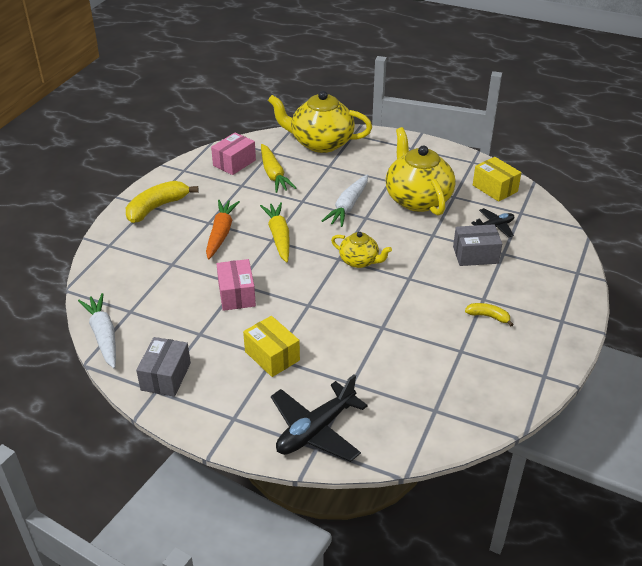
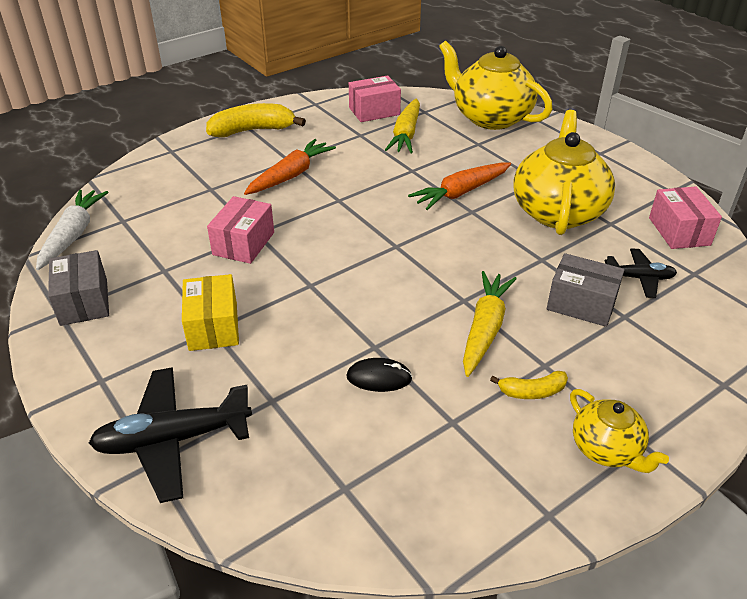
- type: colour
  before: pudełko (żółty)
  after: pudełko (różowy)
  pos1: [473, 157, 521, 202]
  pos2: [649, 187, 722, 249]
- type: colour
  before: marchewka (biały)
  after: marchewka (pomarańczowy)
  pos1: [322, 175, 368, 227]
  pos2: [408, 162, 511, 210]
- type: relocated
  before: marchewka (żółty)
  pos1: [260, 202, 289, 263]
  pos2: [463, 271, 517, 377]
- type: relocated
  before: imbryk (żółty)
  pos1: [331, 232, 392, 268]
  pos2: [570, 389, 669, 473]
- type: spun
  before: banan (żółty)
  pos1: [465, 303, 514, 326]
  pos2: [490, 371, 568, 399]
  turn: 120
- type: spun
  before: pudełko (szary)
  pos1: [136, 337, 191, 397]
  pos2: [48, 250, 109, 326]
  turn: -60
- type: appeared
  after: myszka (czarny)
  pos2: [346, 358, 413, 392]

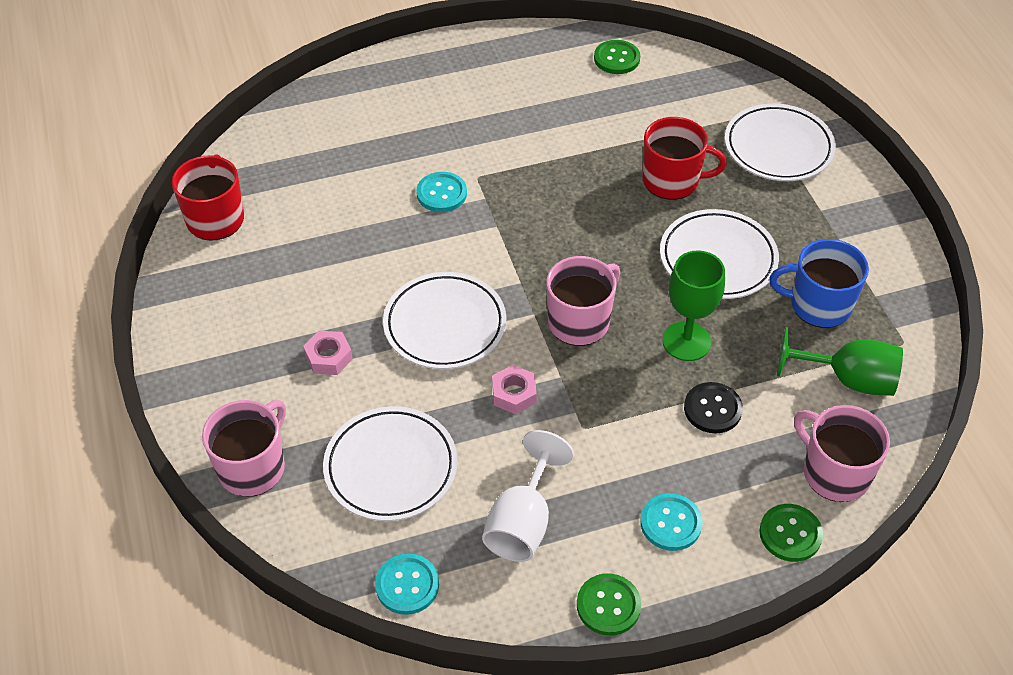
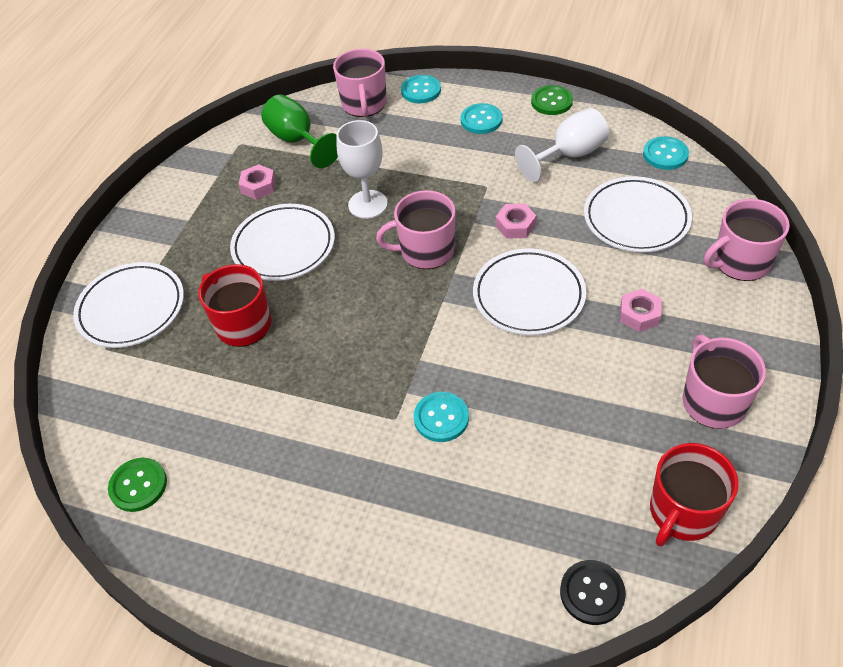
- type: exchanged
  before: kubek (niebieski)
  after: nakrętka (różowy)
  pos1: [769, 239, 869, 328]
  pos2: [239, 164, 276, 200]
- type: colour
  before: kielich (zielony)
  after: kielich (biały)
  pos1: [662, 250, 725, 361]
  pos2: [336, 120, 388, 219]
- type: relocated
  before: guzik (czarny)
  pos1: [684, 382, 743, 433]
  pos2: [560, 560, 626, 625]
- type: colour
  before: guzik (zielony)
  after: guzik (turkusowy)
  pos1: [759, 504, 823, 562]
  pos2: [401, 75, 441, 103]
- type: appeared
  after: kubek (różowy)
  pos2: [683, 335, 766, 429]

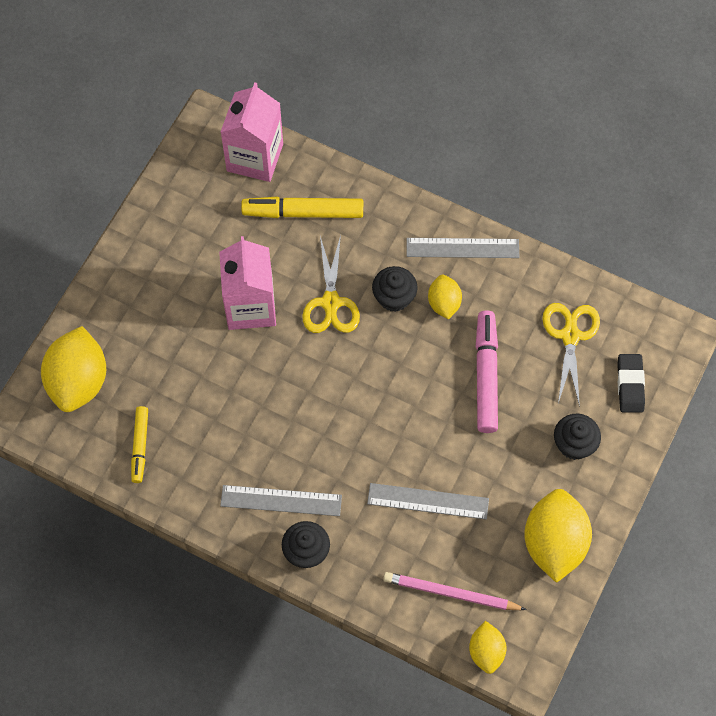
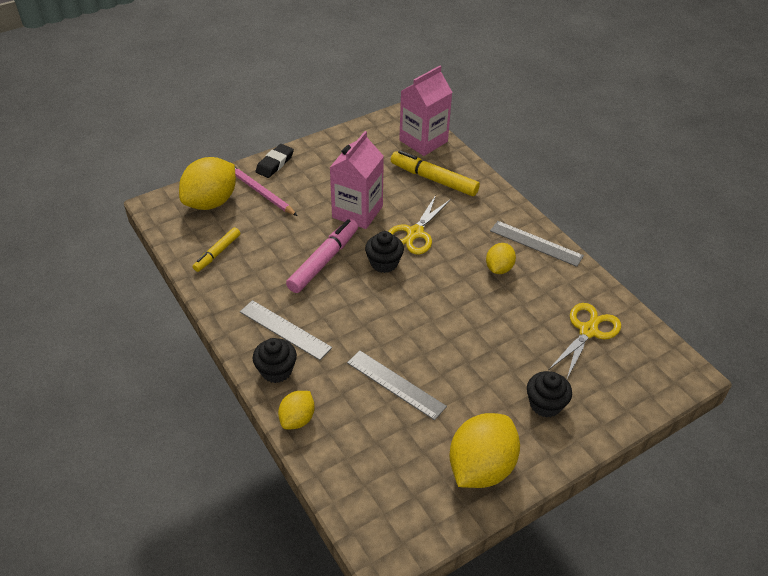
- type: relocated
  before: muffinka (czarny)
  pos1: [372, 266, 418, 312]
  pos2: [365, 231, 404, 273]
- type: relocated
  before: flamaster (różowy)
  pos1: [476, 311, 498, 433]
  pos2: [286, 219, 358, 293]
- type: relocated
  before: gumka do mazania (czarny)
  pos1: [617, 354, 645, 413]
  pos2: [255, 144, 294, 178]
- type: relocated
  before: ołówek (różowy)
  pos1: [383, 572, 527, 610]
  pos2: [235, 167, 297, 216]
- type: relocated
  before: cytryna (żółty)
  pos1: [469, 621, 506, 674]
  pos2: [278, 391, 315, 429]

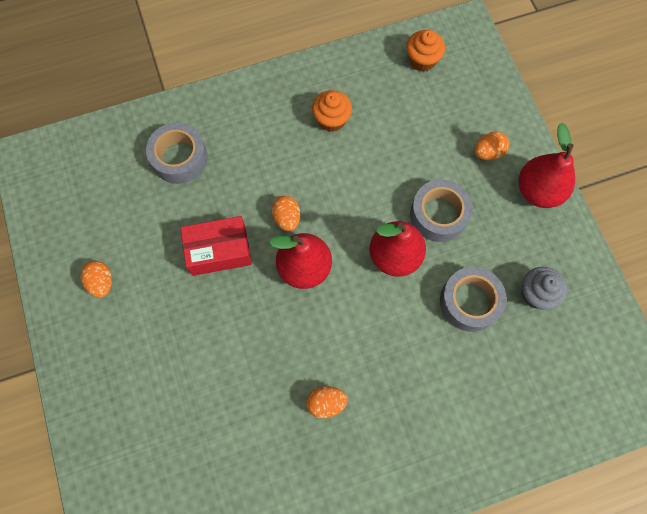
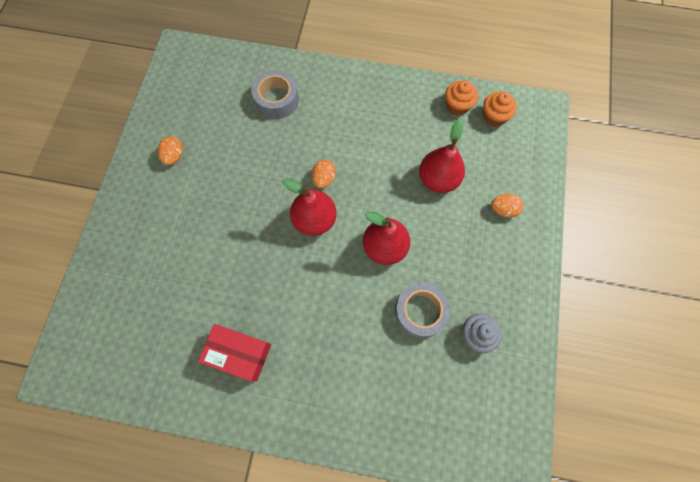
- type: relocated
  before: muffinka (pomarańczowy)
  pos1: [312, 90, 352, 132]
  pos2: [445, 80, 478, 116]
- type: relocated
  before: gruszka (czerwony)
  pos1: [519, 123, 575, 208]
  pos2: [419, 119, 465, 193]
- type: missing
  before: taśma klejąca (szary)
  pos1: [410, 179, 473, 242]
- type: relocated
  before: pudełko (czerwony)
  pos1: [181, 216, 252, 276]
  pos2: [198, 324, 271, 381]
- type: missing
  before: jajko (pomarańczowy)
  pos1: [306, 386, 348, 418]

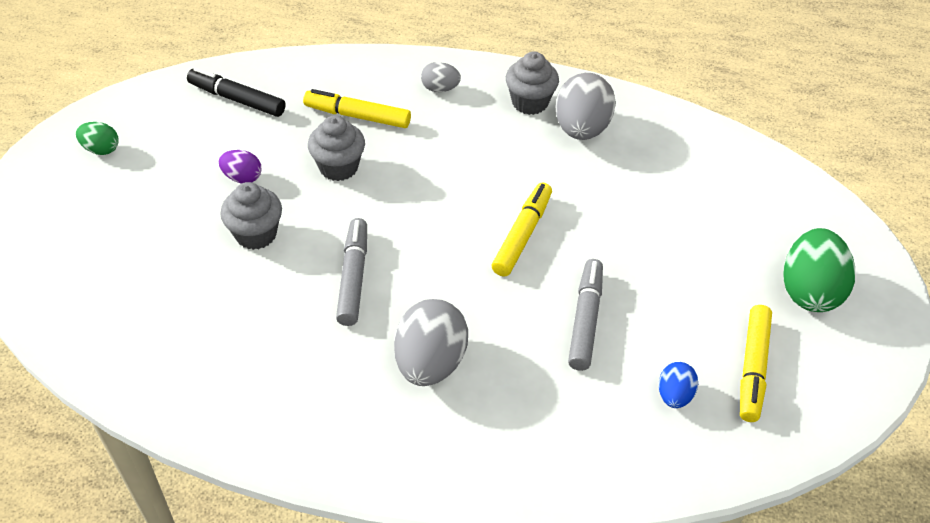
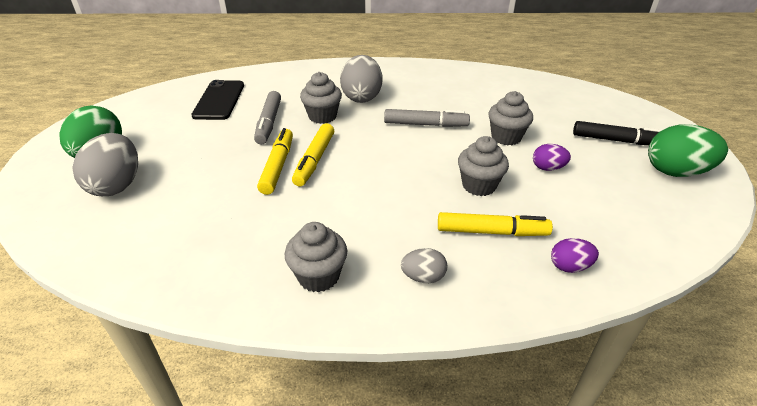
- type: relocated
  before: flamaster (czarny)
  pos1: [187, 67, 286, 117]
  pos2: [573, 121, 662, 145]
- type: relocated
  before: jajko (szary)
  pos1: [555, 73, 616, 140]
  pos2: [72, 133, 138, 196]
- type: size
  before: jajko (zielony)
  pos1: [76, 122, 119, 155]
  pos2: [648, 124, 728, 177]
  scale: 1.9
- type: spun
  before: flamaster (szary)
  pos1: [336, 218, 367, 326]
  pos2: [384, 109, 470, 127]
  turn: -75
- type: relocated
  before: flamaster (żółty)
  pos1: [740, 305, 772, 422]
  pos2: [257, 128, 293, 195]
- type: exchanged
  before: jajko (niebieski)
  after: telefon (czarny)
  pos1: [659, 362, 698, 408]
  pos2: [191, 80, 244, 120]
- type: appeared
  after: muffinka (szary)
  pos2: [300, 72, 342, 124]
- type: appeared
  after: jajko (fioletowy)
  pos2: [551, 238, 599, 273]

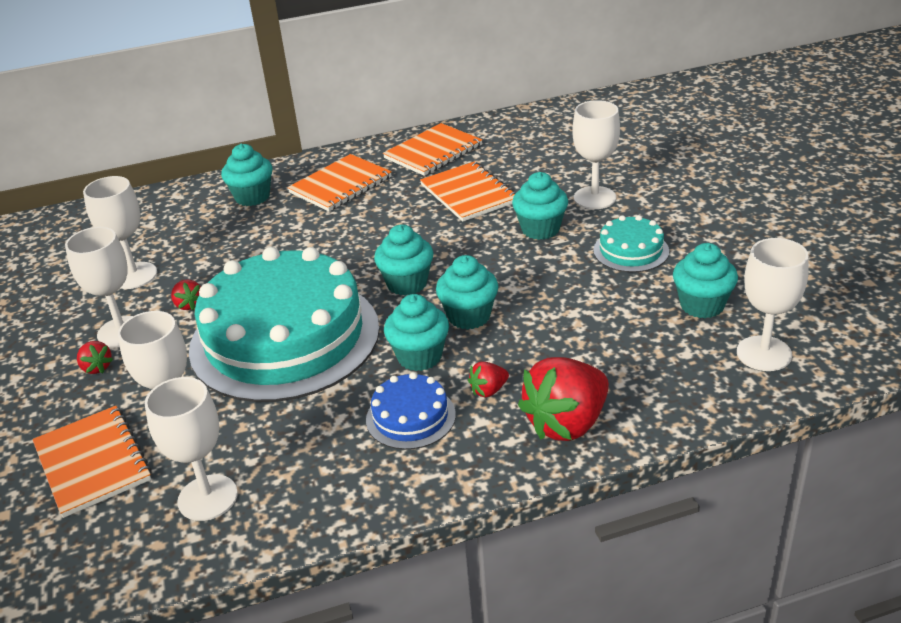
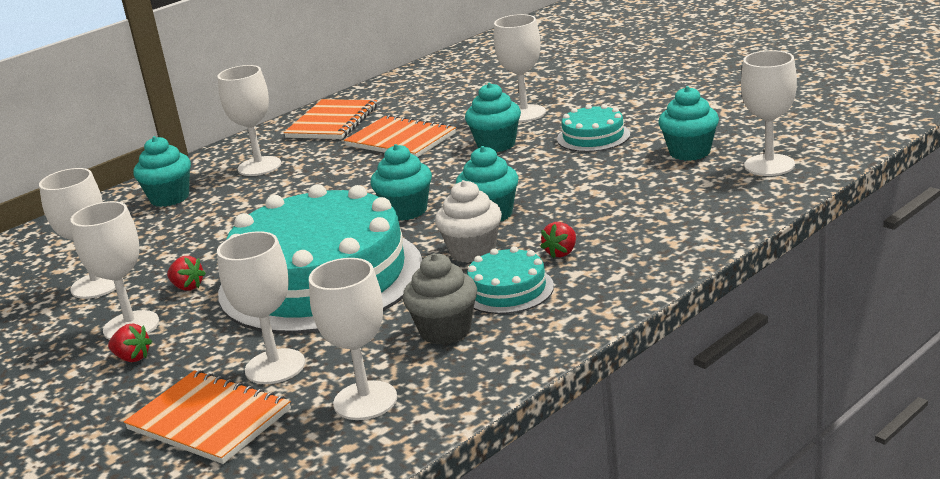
- type: exchanged
  before: zeszyt (pomarańczowy)
  after: kielich (biały)
  pos1: [287, 154, 392, 211]
  pos2: [217, 65, 281, 176]
- type: colour
  before: muffinka (turkusowy)
  after: muffinka (biały)
  pos1: [384, 294, 449, 371]
  pos2: [435, 180, 502, 263]
- type: missing
  before: truskawka (czerwony)
  pos1: [518, 357, 609, 441]
- type: colour
  before: tort (niebieski)
  after: tort (turkusowy)
  pos1: [366, 372, 456, 450]
  pos2: [467, 246, 554, 314]
- type: appeared
  after: muffinka (szary)
  pos2: [403, 253, 477, 345]

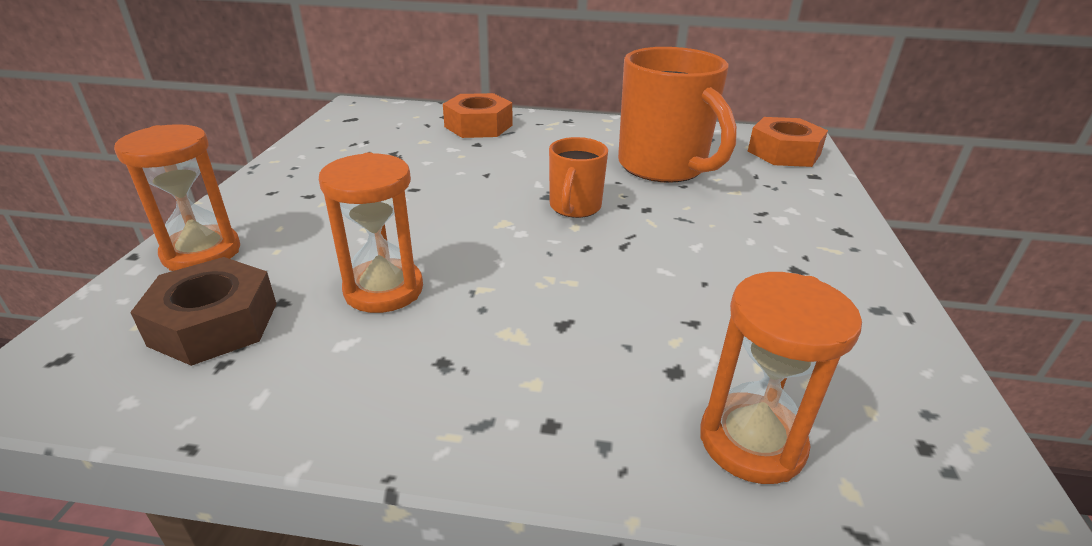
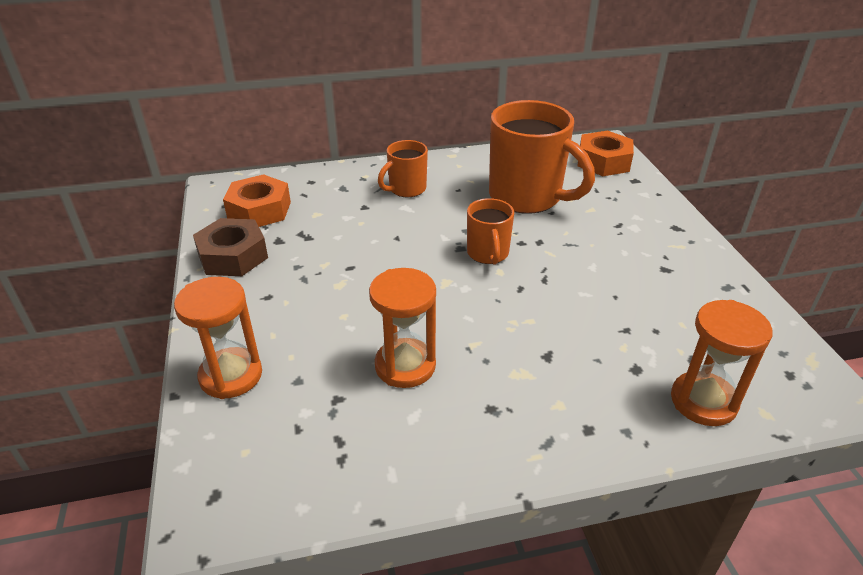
- type: relocated
  before: nakrętka (pomarańczowy)
  pos1: [443, 93, 513, 138]
  pos2: [223, 174, 291, 227]
- type: relocated
  before: nakrętka (brązowy)
  pos1: [130, 257, 276, 366]
  pos2: [193, 218, 268, 276]
- type: appeared
  after: kubek (pomarańczowy)
  pos2: [378, 140, 428, 197]

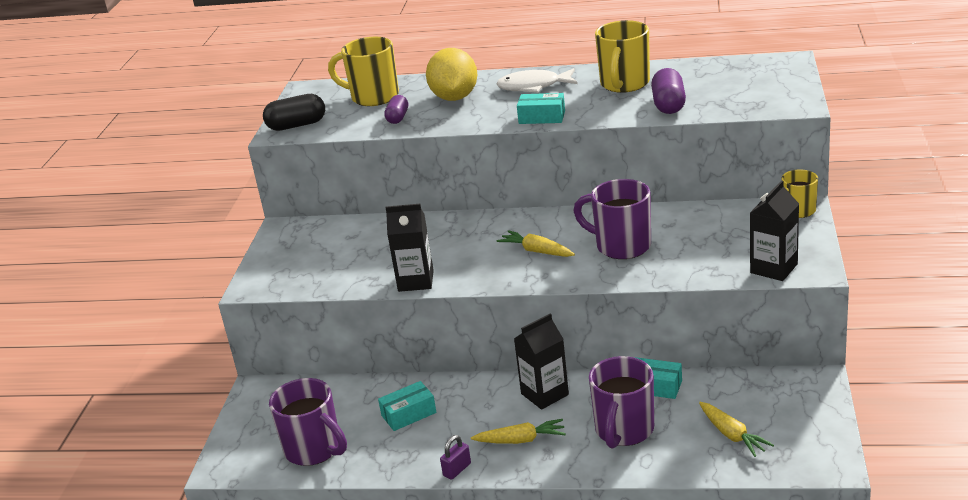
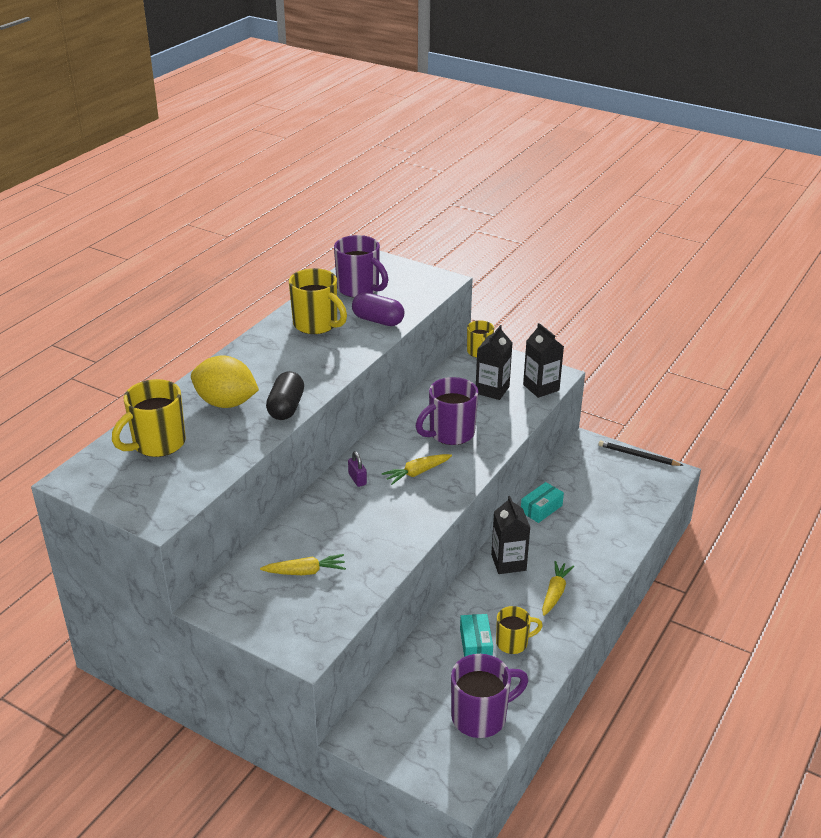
- type: missing
  before: ryba (biały)
  pos1: [497, 68, 578, 93]
- type: missing
  before: pudełko (turkusowy)
  pos1: [517, 93, 565, 124]
- type: relocated
  before: kapsułka (czarny)
  pos1: [263, 94, 325, 131]
  pos2: [266, 371, 304, 420]
- type: missing
  before: kapsułka (fioletowy)
  pos1: [384, 95, 408, 124]
- type: relocated
  before: karton mleka (czarny)
  pos1: [385, 204, 434, 292]
  pos2: [476, 325, 512, 400]
- type: relocated
  before: kubek (fioletowy)
  pos1: [589, 356, 654, 449]
  pos2: [334, 235, 389, 298]
- type: relocated
  before: marchewka (żółty)
  pos1: [699, 402, 774, 457]
  pos2: [260, 554, 346, 575]
- type: relocated
  before: kłódka (fioletowy)
  pos1: [440, 435, 471, 480]
  pos2: [348, 451, 367, 487]
- type: appeared
  after: ołówek (czarny)
  pos2: [598, 441, 684, 466]
- type: appeared
  after: kubek (żółty)
  pos2: [496, 606, 543, 654]

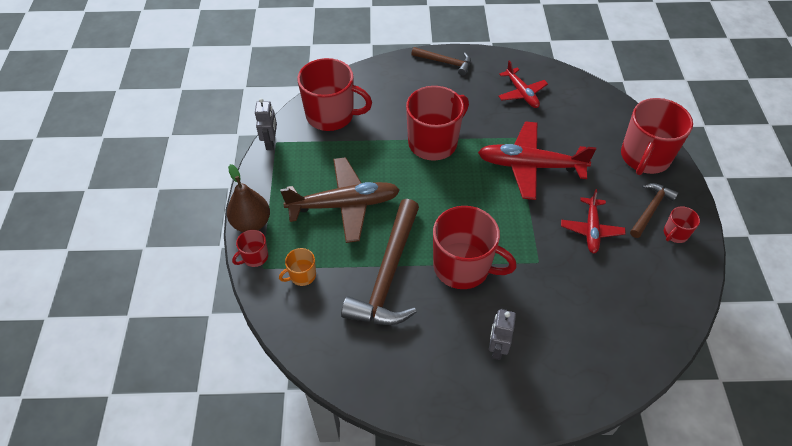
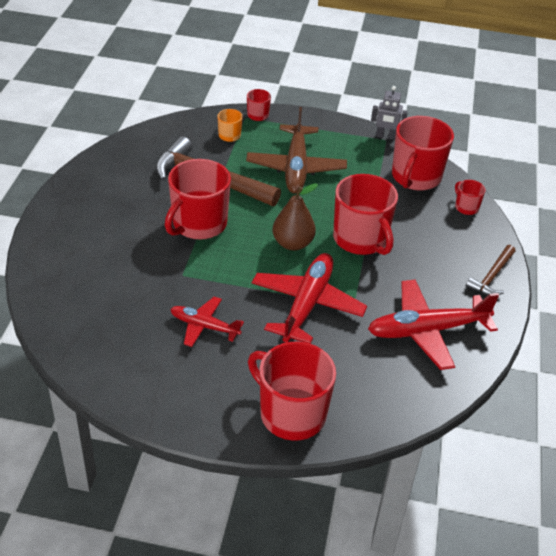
- type: size
  before: samolot (czerwony)
  pos1: [498, 60, 548, 108]
  pos2: [368, 280, 499, 370]
  scale: 1.71
- type: relocated
  before: gruszka (brązowy)
  pos1: [227, 164, 270, 232]
  pos2: [272, 183, 318, 251]
- type: missing
  before: młotek (brązowy)
  pos1: [630, 183, 679, 238]
- type: relocated
  before: kubek (czerwony)
  pos1: [664, 206, 700, 243]
  pos2: [455, 180, 486, 215]
- type: missing
  before: robot (szary)
  pos1: [489, 309, 516, 360]

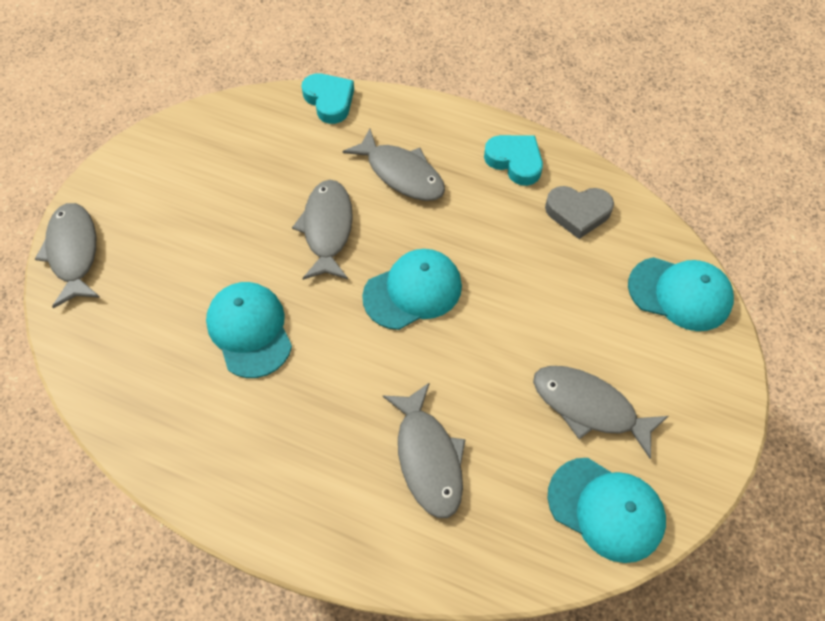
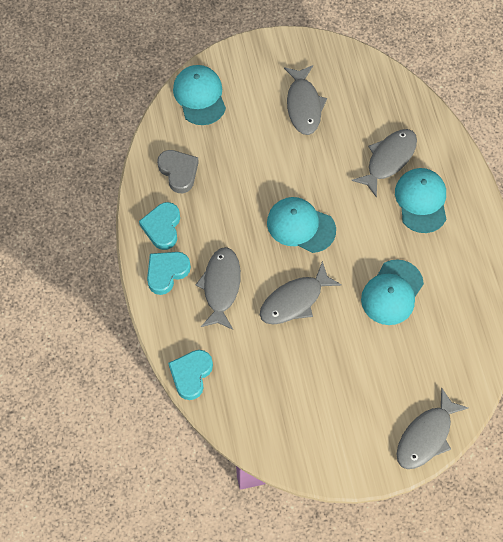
- type: relocated
  before: czapka (turkusowy)
  pos1: [548, 458, 666, 563]
  pos2: [395, 168, 446, 233]
- type: appeared
  after: serce (turkusowy)
  pos2: [147, 252, 191, 295]

